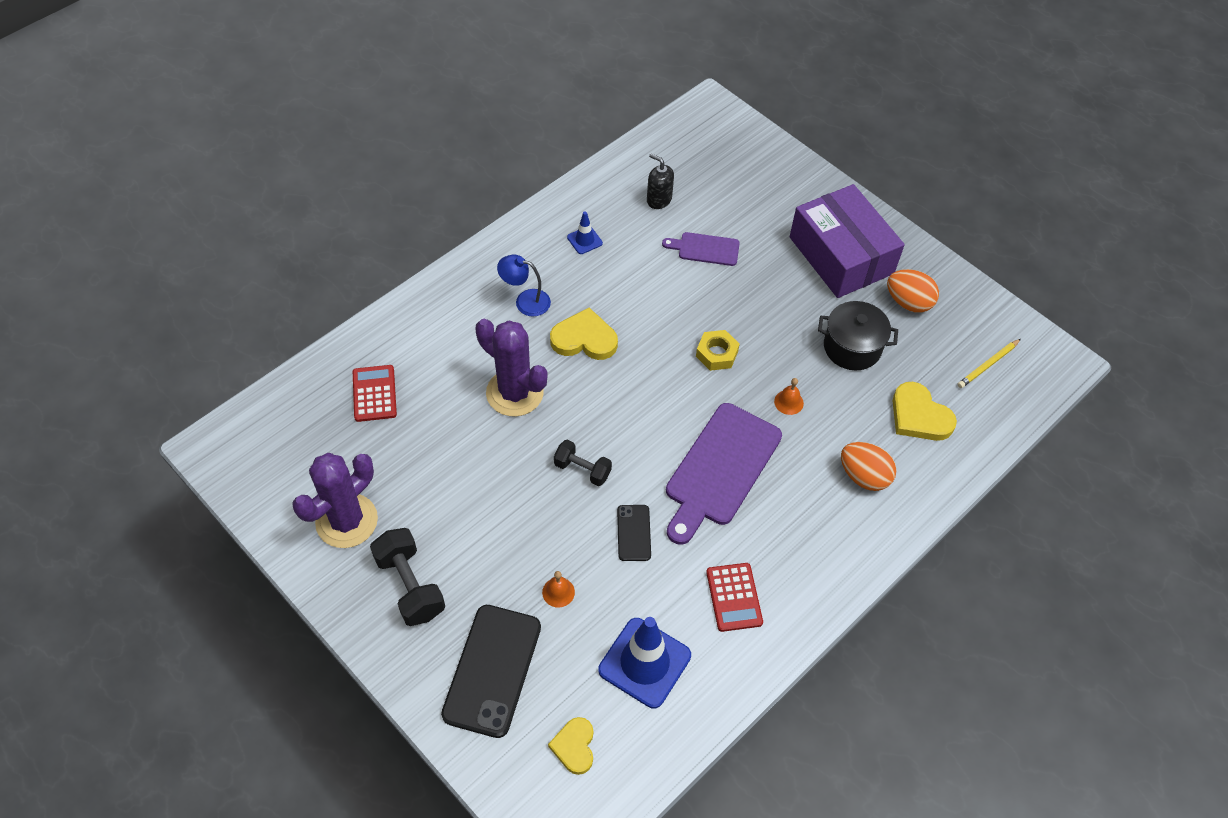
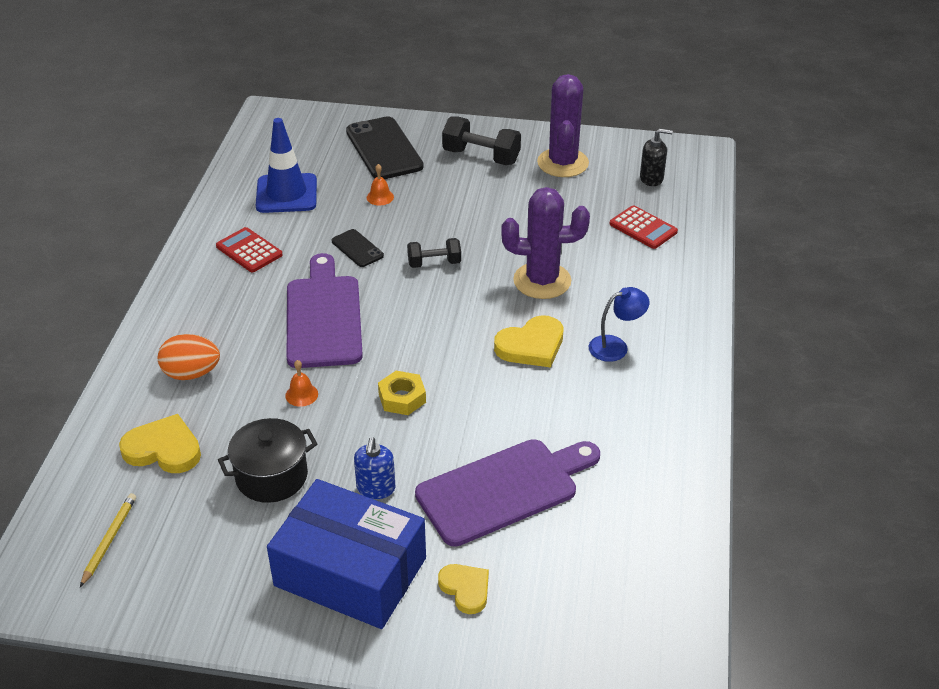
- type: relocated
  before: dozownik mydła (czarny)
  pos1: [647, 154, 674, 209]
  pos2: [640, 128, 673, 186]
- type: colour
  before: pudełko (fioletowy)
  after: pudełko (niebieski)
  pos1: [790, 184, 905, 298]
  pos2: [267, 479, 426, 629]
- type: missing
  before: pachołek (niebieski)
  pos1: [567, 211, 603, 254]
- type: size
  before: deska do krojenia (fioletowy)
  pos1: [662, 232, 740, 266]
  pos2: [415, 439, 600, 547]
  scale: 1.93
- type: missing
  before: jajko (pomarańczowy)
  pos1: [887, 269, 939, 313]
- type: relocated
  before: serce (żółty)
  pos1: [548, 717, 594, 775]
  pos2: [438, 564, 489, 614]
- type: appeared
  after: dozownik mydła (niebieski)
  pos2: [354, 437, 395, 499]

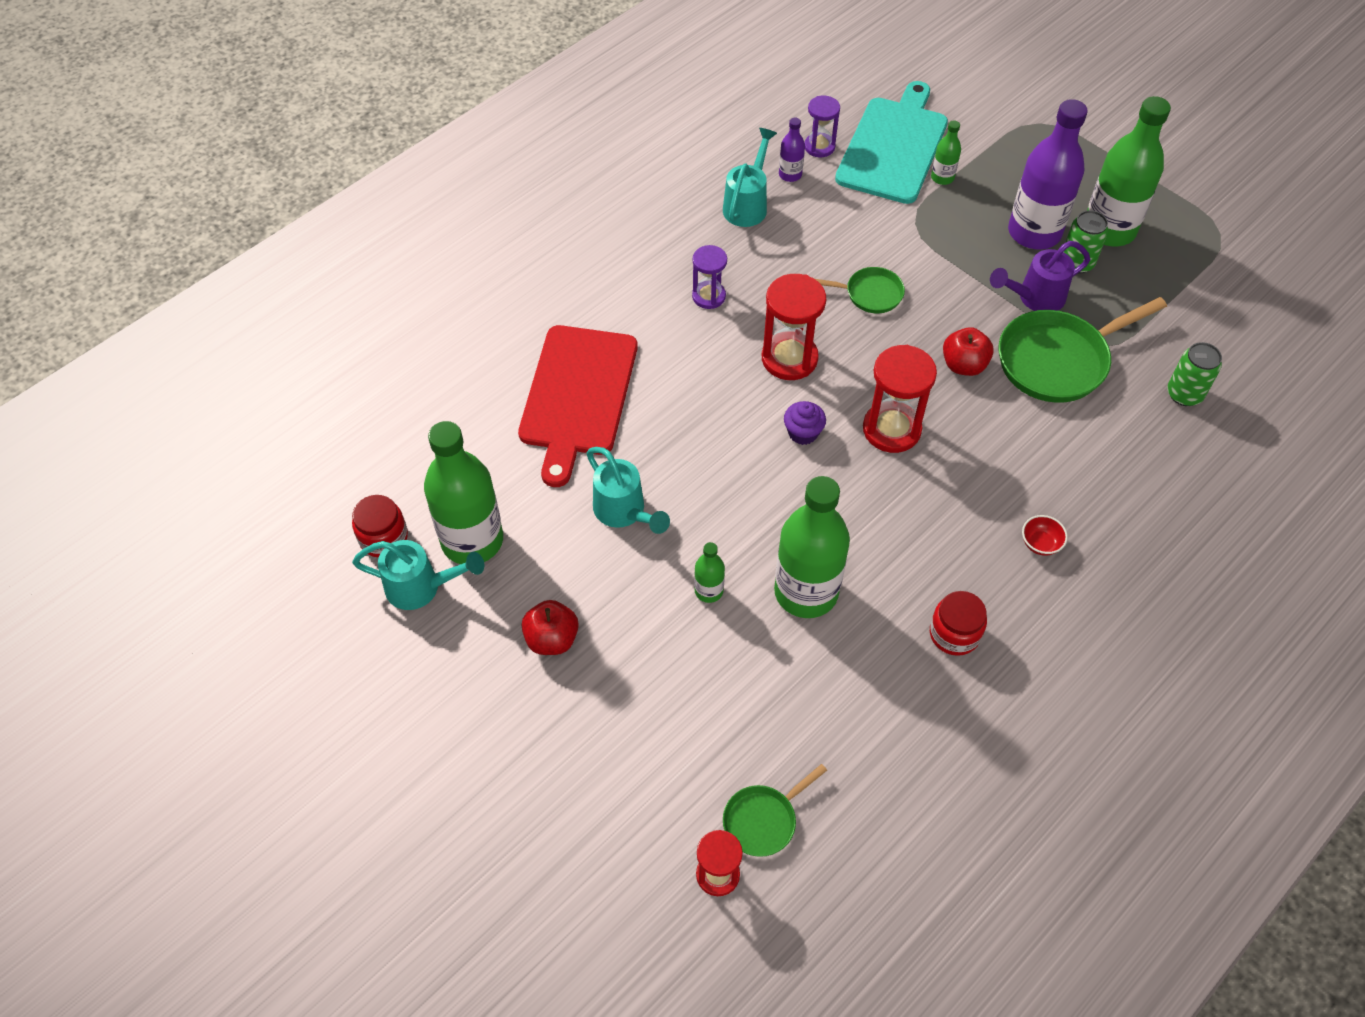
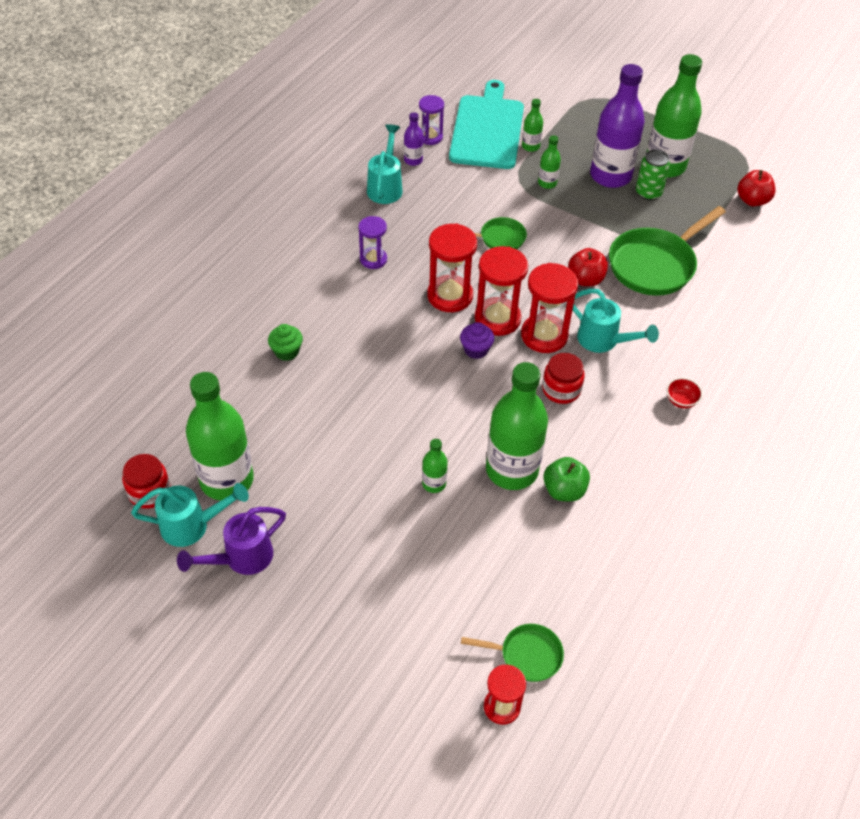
- type: relocated
  before: konewka (fioletowy)
  pos1: [990, 241, 1090, 311]
  pos2: [177, 507, 286, 575]
- type: exchanged
  before: deska do krojenia (czerwony)
  after: muffinka (zielony)
  pos1: [518, 325, 638, 487]
  pos2: [268, 324, 303, 361]
- type: missing
  before: puszka (zielony)
  pos1: [1167, 342, 1222, 406]
- type: relocated
  before: konewka (turkusowy)
  pos1: [587, 447, 670, 534]
  pos2: [573, 289, 659, 353]
- type: relocated
  before: słoik (czerwony)
  pos1: [930, 591, 987, 656]
  pos2: [542, 353, 585, 404]
- type: relocated
  before: jabłko (czerwony)
  pos1: [522, 600, 579, 655]
  pos2: [737, 170, 775, 206]
- type: spun
  before: patelnia (zielony)
  pos1: [723, 764, 827, 857]
  pos2: [461, 624, 564, 682]
  turn: -120
- type: appeared
  after: butelka (zielony)
  pos2: [538, 135, 561, 189]
- type: appeared
  after: klepsydra (czerwony)
  pos2: [475, 246, 528, 336]
- type: appeared
  after: jabłko (zielony)
  pos2: [543, 457, 590, 501]

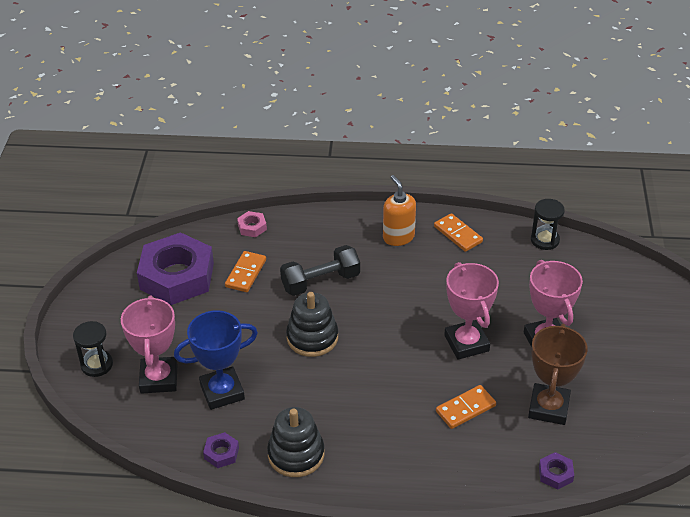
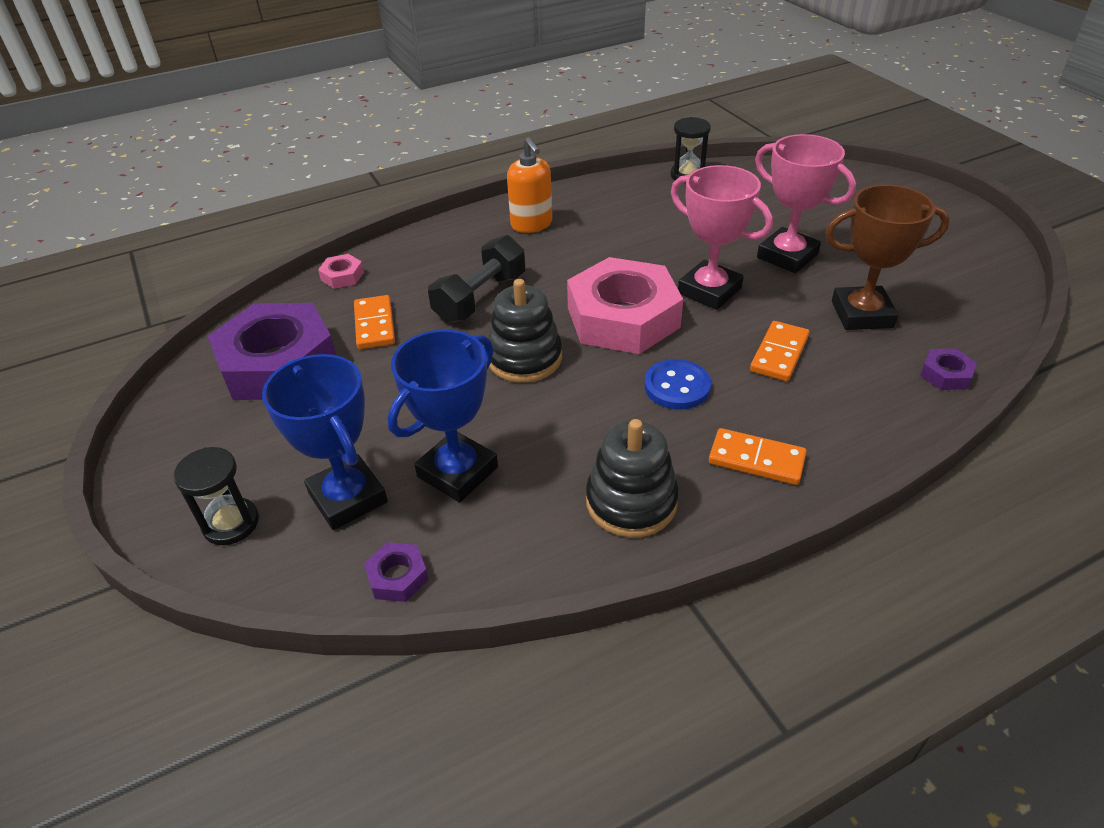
- type: spun
  before: dozownik mydła (pomarańczowy)
  pos1: [383, 175, 416, 246]
  pos2: [507, 137, 552, 233]
  turn: -150
- type: relocated
  before: kostka domina (pomarańczowy)
  pos1: [434, 213, 483, 252]
  pos2: [709, 428, 807, 485]
- type: colour
  before: puchar (różowy)
  after: puchar (niebieski)
  pos1: [121, 295, 177, 394]
  pos2: [262, 354, 388, 530]
- type: spun
  before: puchar (brązowy)
  pos1: [528, 323, 588, 425]
  pos2: [825, 185, 950, 330]
  turn: -75
- type: relocated
  before: nakrętka (fioletowy)
  pos1: [203, 432, 239, 468]
  pos2: [364, 542, 429, 602]
- type: appeared
  after: nakrętka (różowy)
  pos2: [567, 257, 683, 354]
- type: appeared
  after: guzik (niebieski)
  pos2: [644, 359, 711, 410]

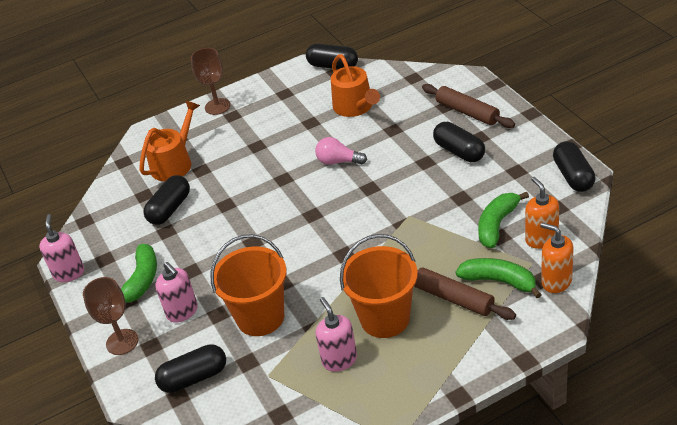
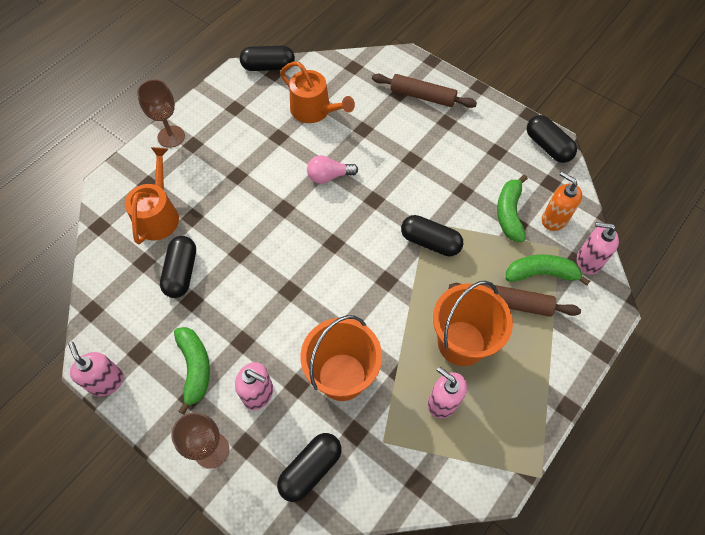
- type: relocated
  before: kapsułka (czarny)
  pos1: [433, 122, 485, 162]
  pos2: [401, 215, 463, 256]
- type: colour
  before: dozownik mydła (pomarańczowy)
  after: dozownik mydła (różowy)
  pos1: [540, 223, 574, 293]
  pos2: [577, 222, 619, 274]

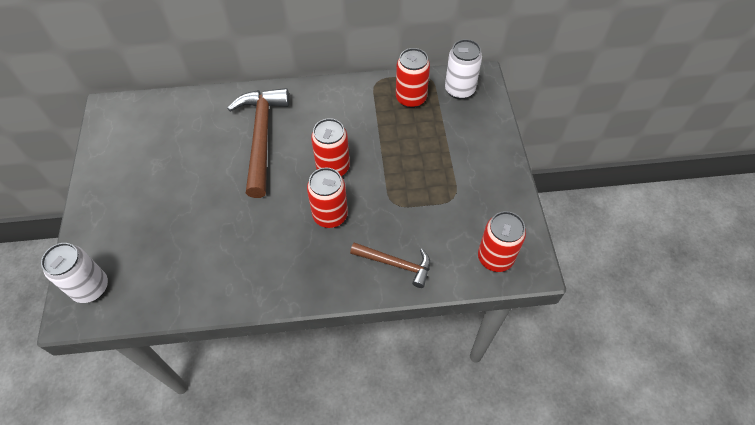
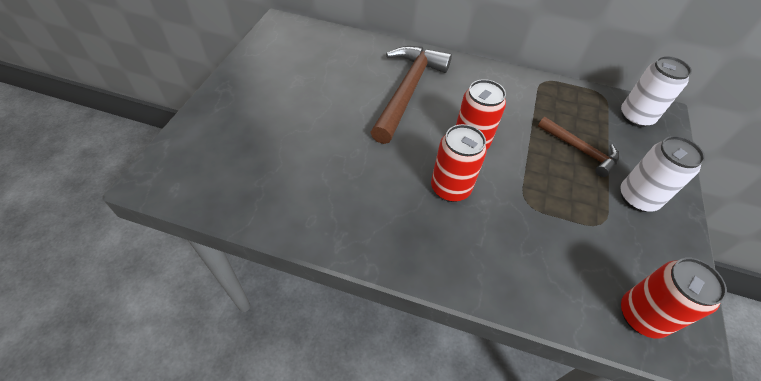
- type: missing
  before: puszka (czerwony)
  pos1: [396, 48, 430, 108]
- type: relocated
  before: puszka (biały)
  pos1: [41, 243, 108, 303]
  pos2: [620, 136, 705, 212]
- type: relocated
  before: młotek (brązowy)
  pos1: [350, 243, 430, 288]
  pos2: [538, 117, 619, 177]

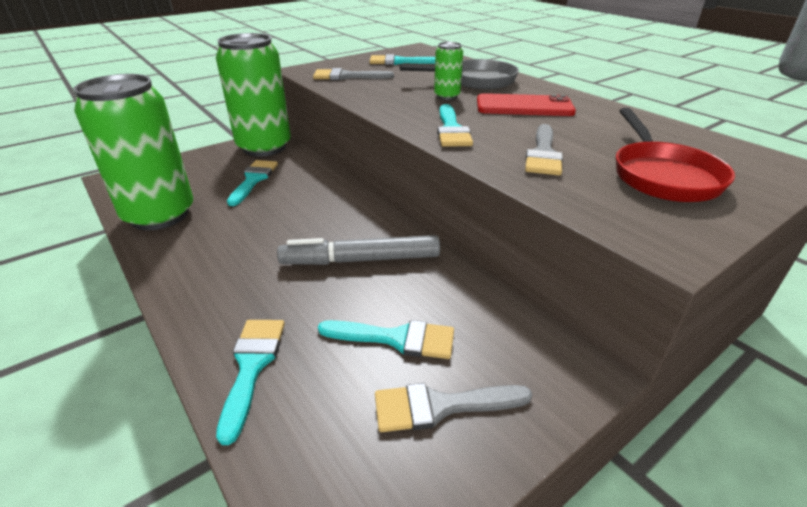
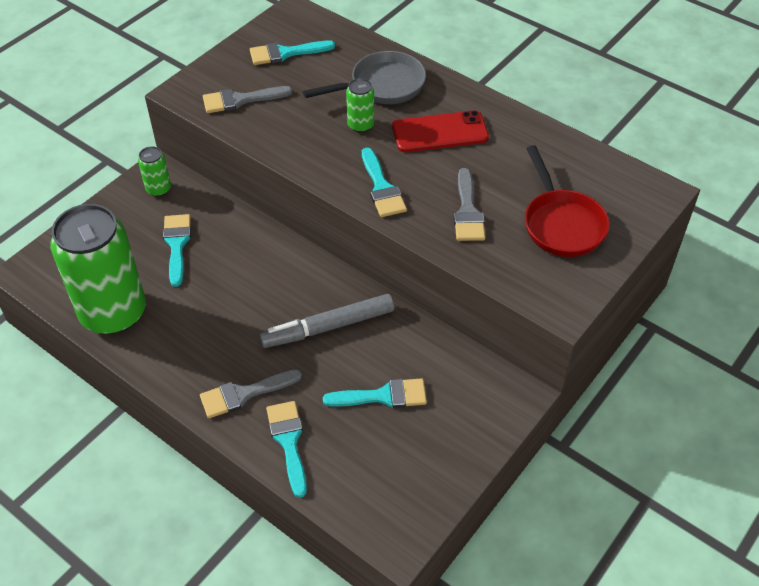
- type: size
  before: puszka (zielony)
  pos1: [216, 33, 291, 157]
  pos2: [138, 146, 171, 197]
  scale: 0.42
- type: relocated
  before: pędzel (szary)
  pos1: [375, 383, 532, 432]
  pos2: [200, 369, 302, 418]

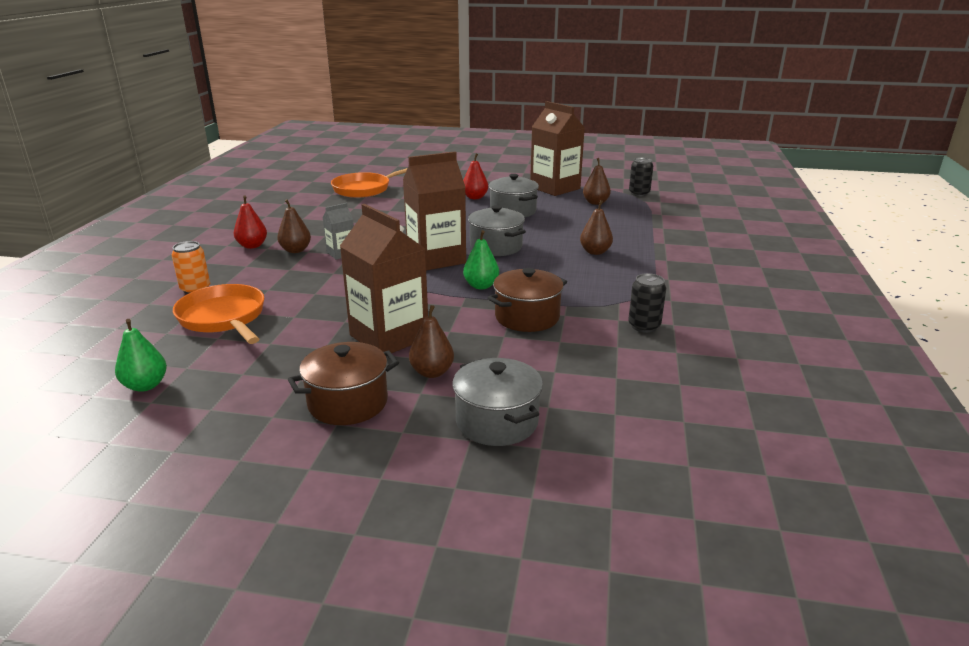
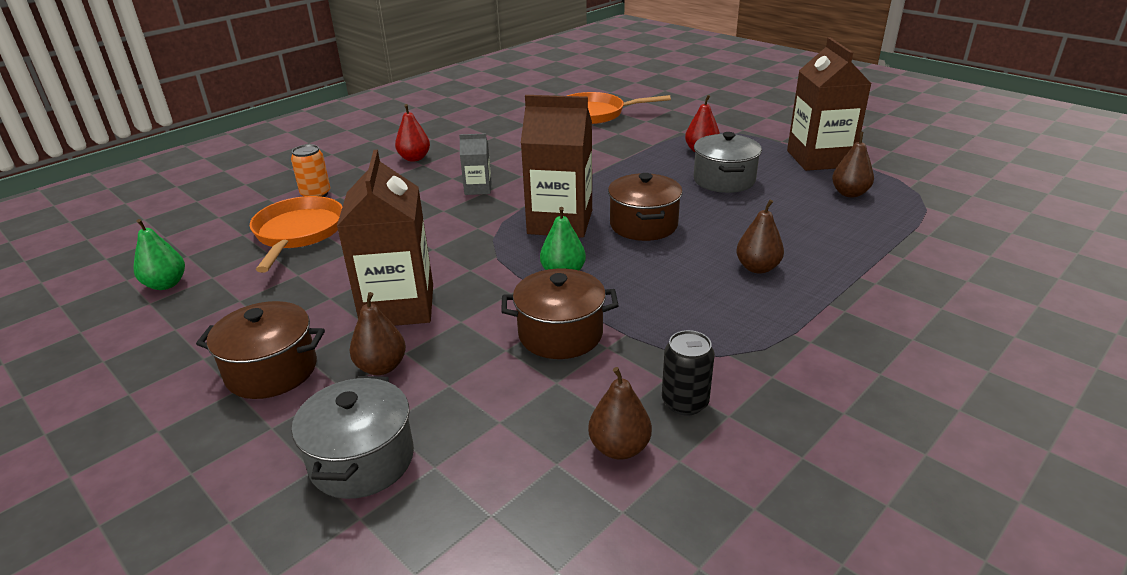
- type: missing
  before: puszka (czarny)
  pos1: [629, 158, 653, 196]
- type: relocated
  before: gruszka (brązowy)
  pos1: [277, 199, 311, 253]
  pos2: [588, 367, 652, 460]
- type: colour
  before: garnek (szary)
  after: garnek (brązowy)
  pos1: [468, 205, 526, 256]
  pos2: [608, 173, 683, 241]

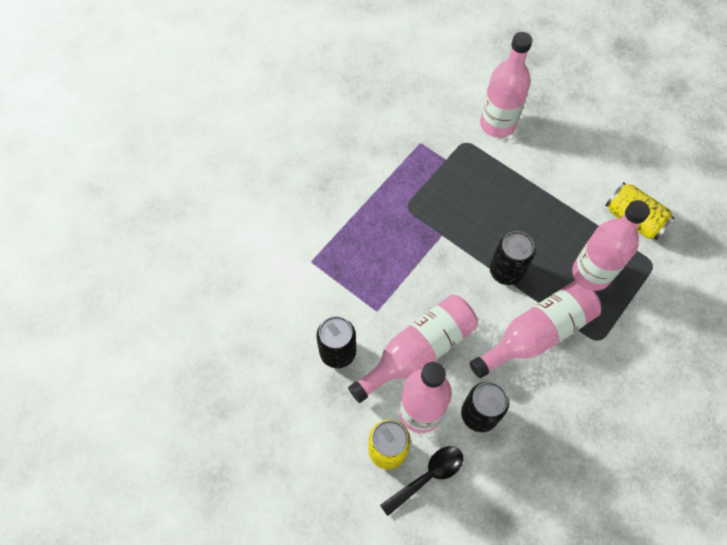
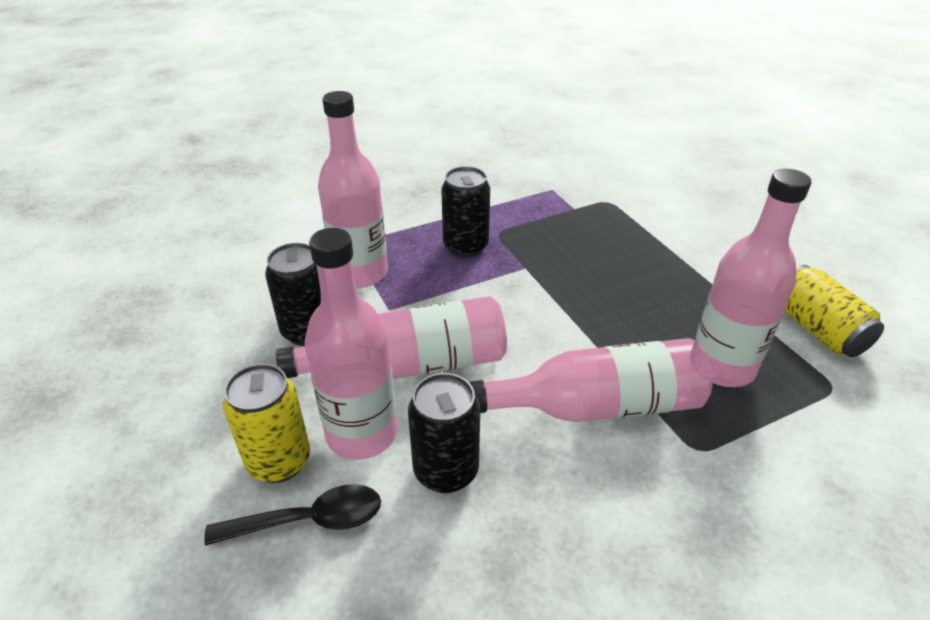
- type: relocated
  before: butelka (różowy)
  pos1: [480, 32, 532, 138]
  pos2: [318, 91, 388, 288]
- type: relocated
  before: puszka (czarny)
  pos1: [490, 231, 535, 285]
  pos2: [441, 166, 490, 257]

